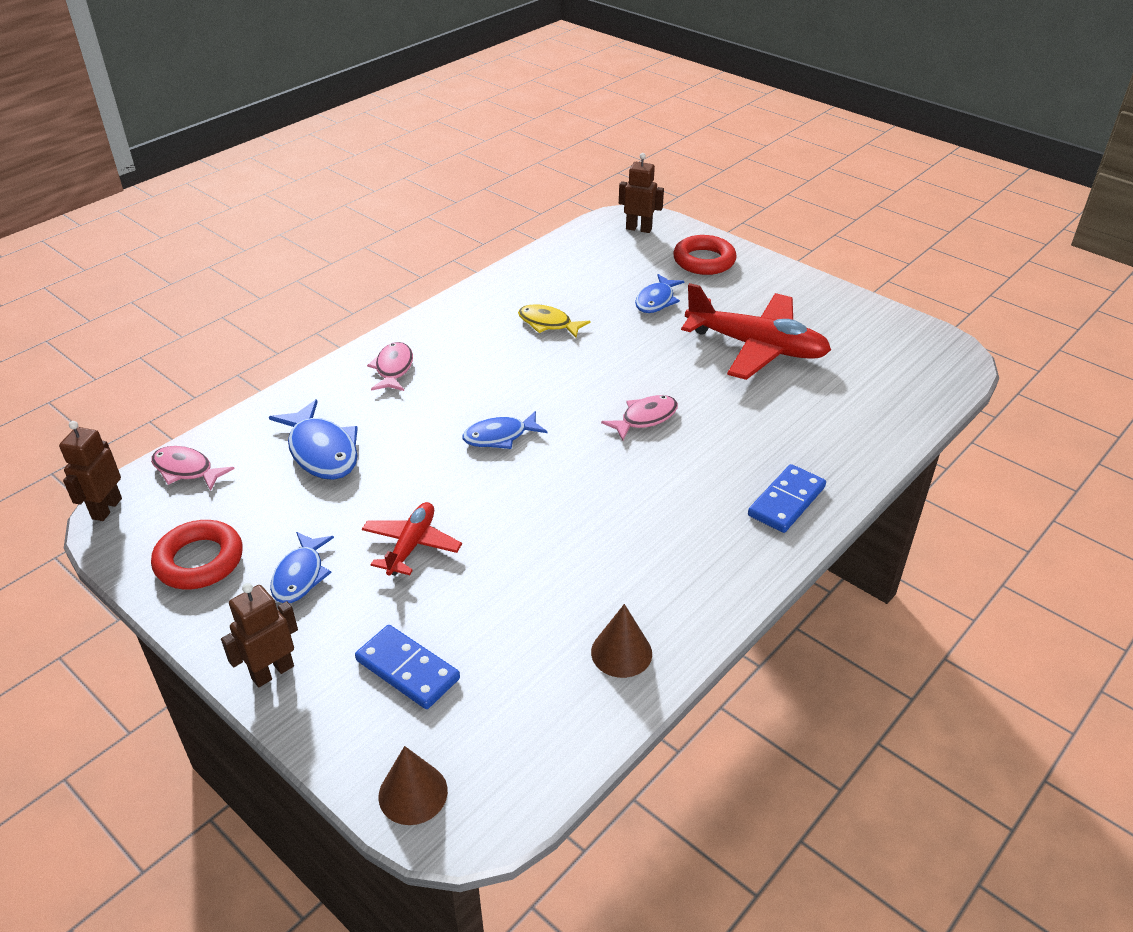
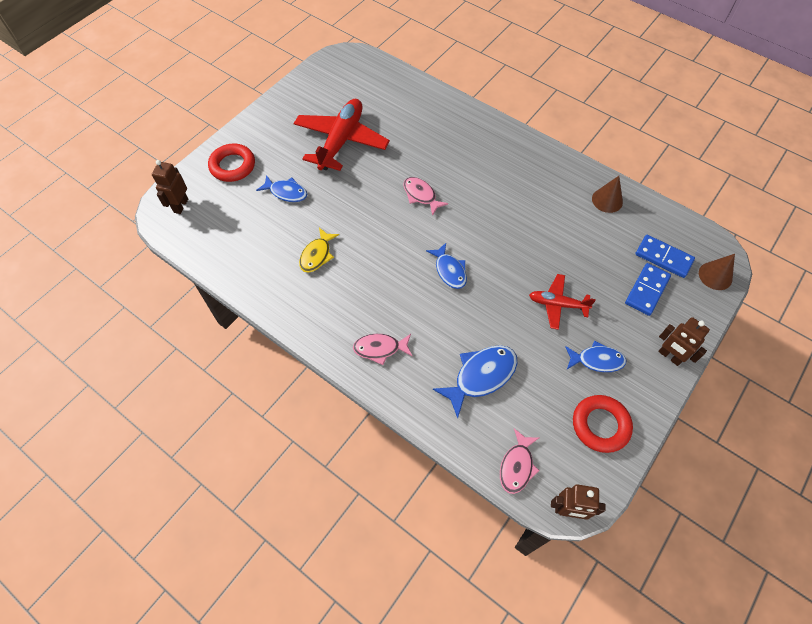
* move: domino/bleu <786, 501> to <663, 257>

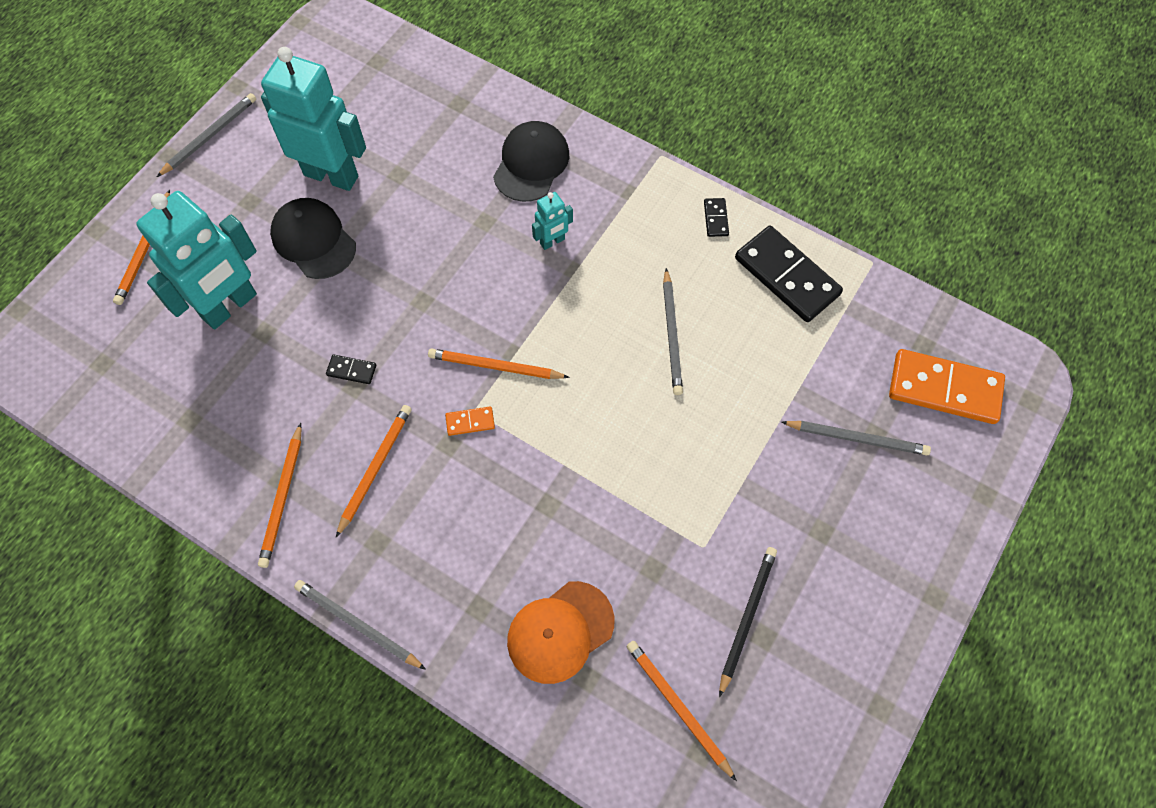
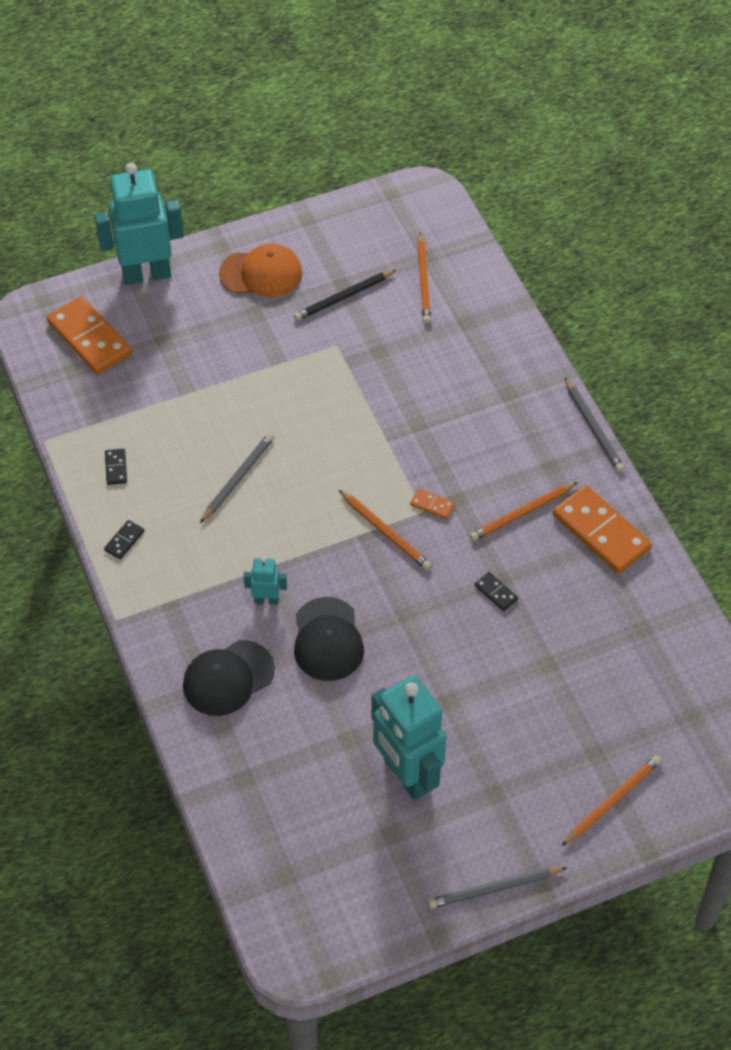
* move: robot/turquoise <230, 306> to <146, 274>
* move: casquette/noir <313, 240> to <328, 640>
* resize: domino/noir <787, 276> = <116, 468> x0.43
* delete: crayon/gris <857, 438>
* replace: crayon/orange <283, 498> to domino/orange <600, 532>
* move: casquette/orange <560, 632> to <261, 273>

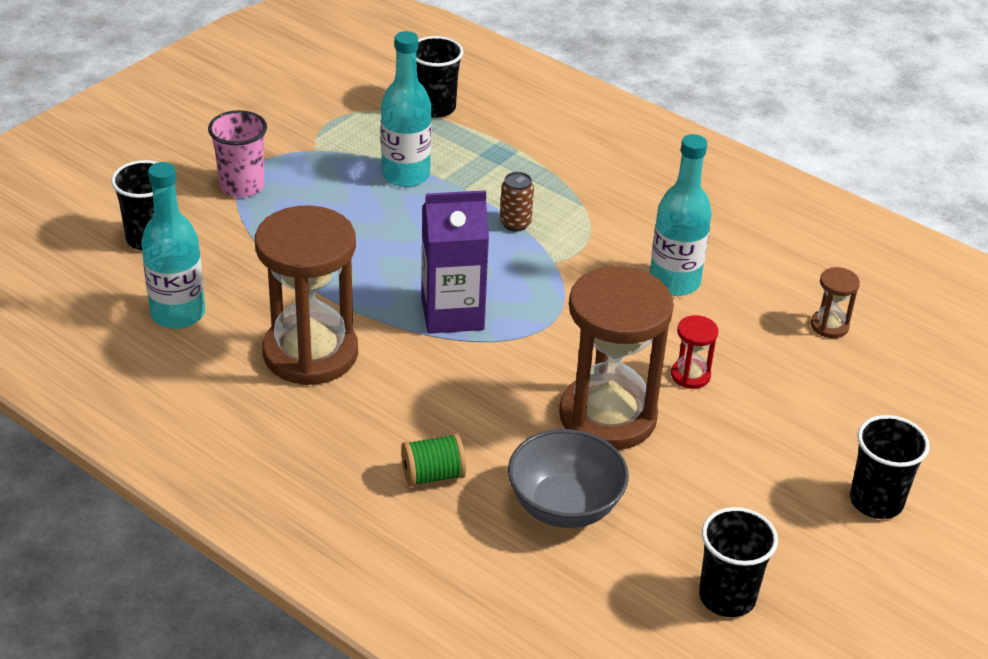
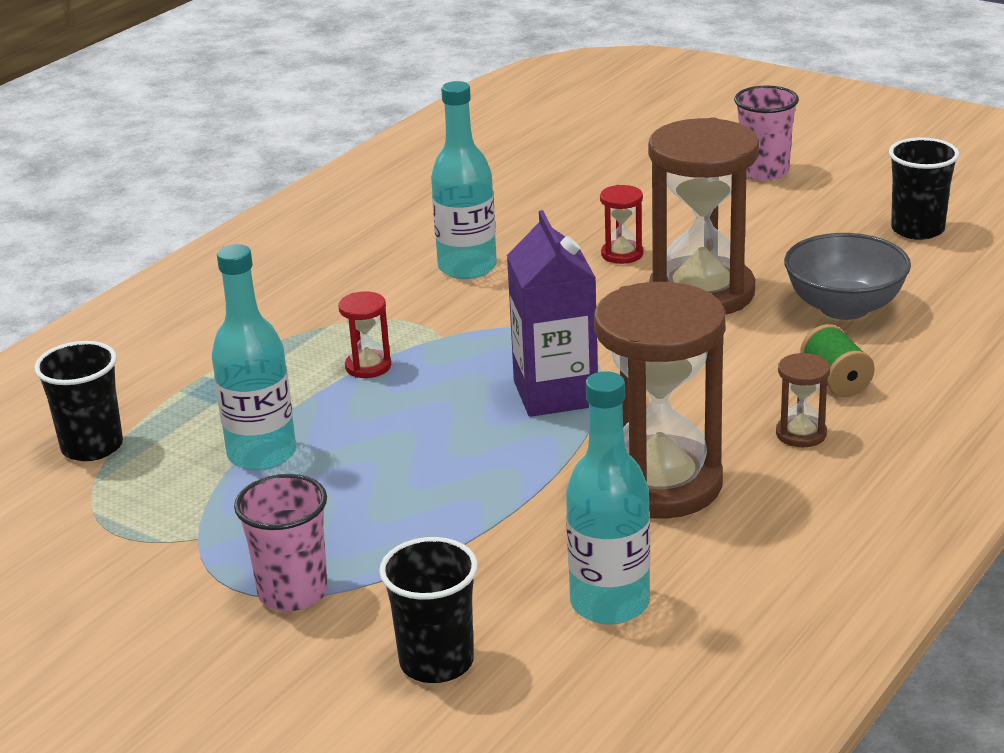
* replace: canette/marron <515, 223> to sablier/rouge <368, 366>
* move: sablier/marron <829, 326> to <801, 434>
* recolor: gobelet/noir <876, 501> to gobelet/rose <764, 171>

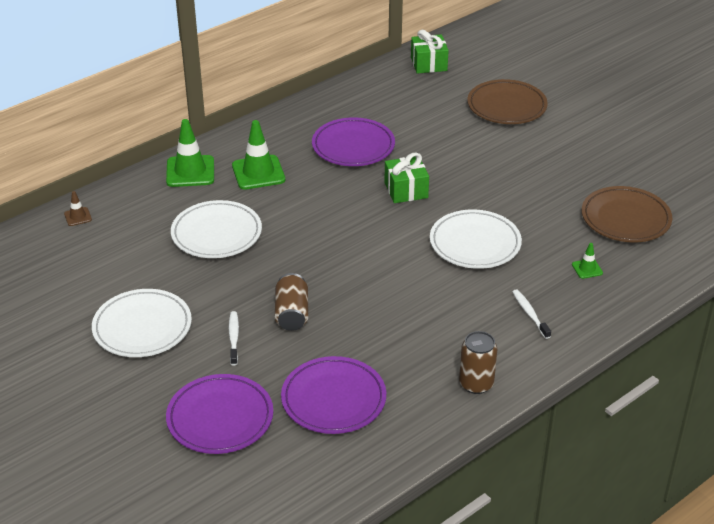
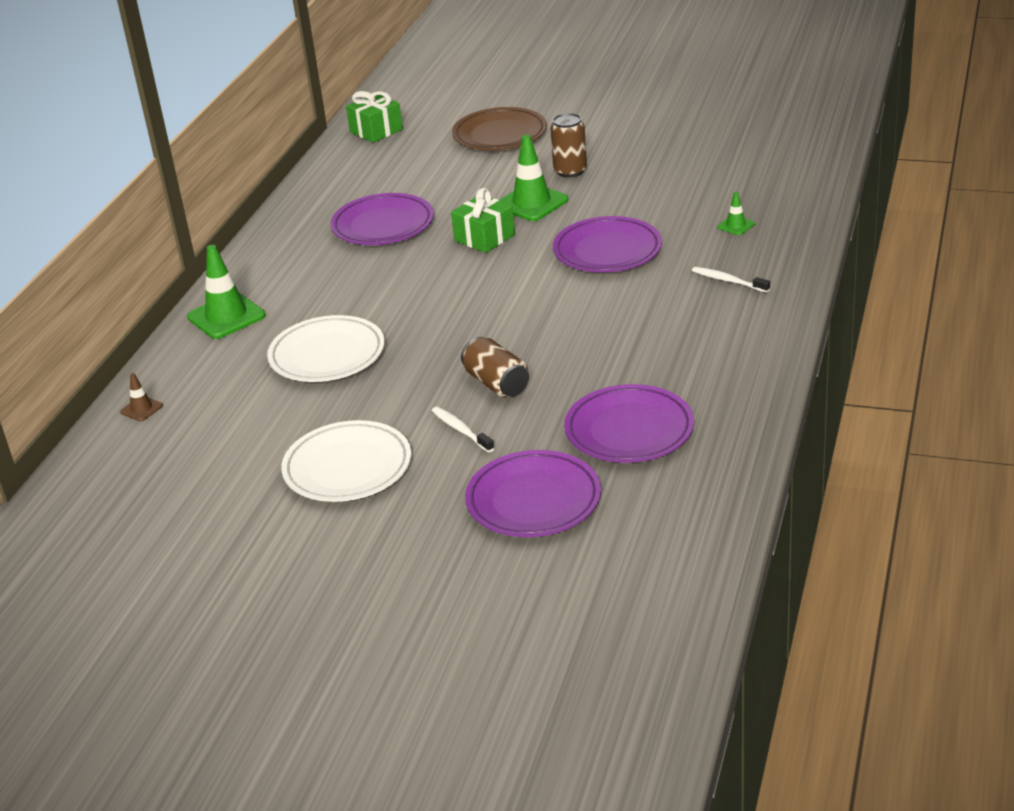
* move: cône de chantier/vert <258, 173> to <531, 203>
* delete: assiette/marron <625, 219>
* recolor: assiette/blanc <475, 243> to assiette/violet <607, 251>
* move: canette/marron <476, 384> to <570, 171>

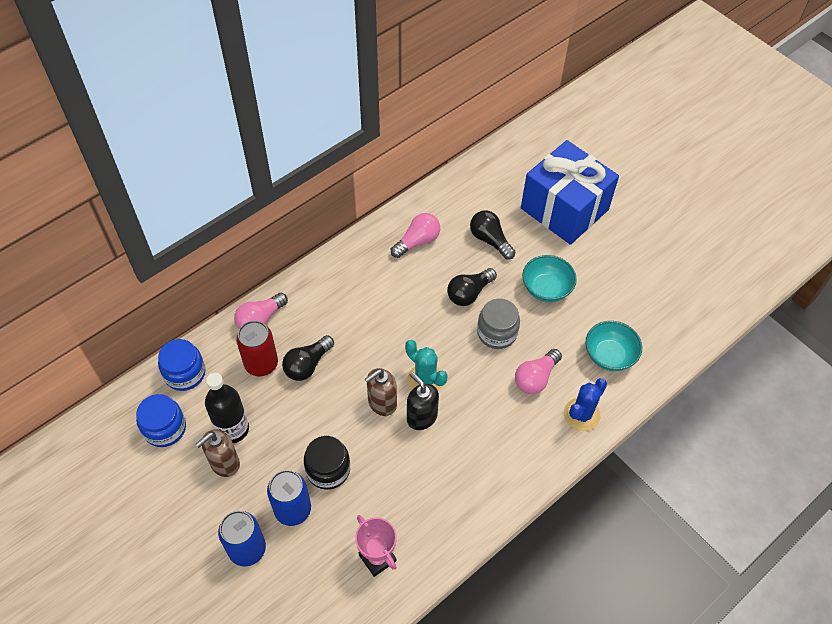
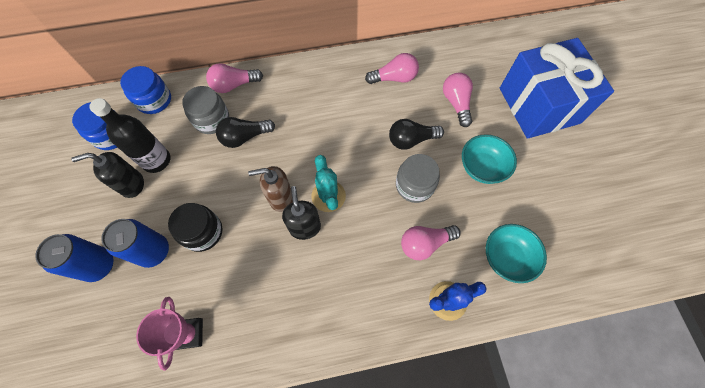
* recolor: ampoule/noir <490, 240> to ampoule/rose <456, 103>
* replace: canette/rouge <261, 364> to bocal/gris <212, 119>
* recolor: distributeur de savon/marron <224, 463> to distributeur de savon/noir <132, 185>

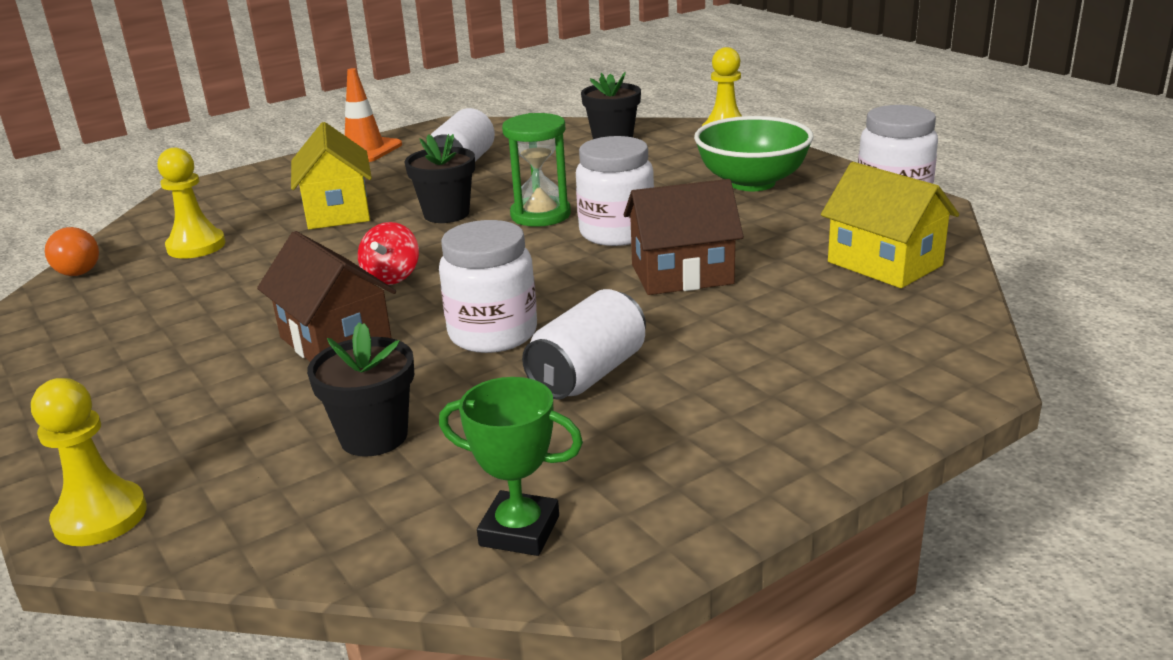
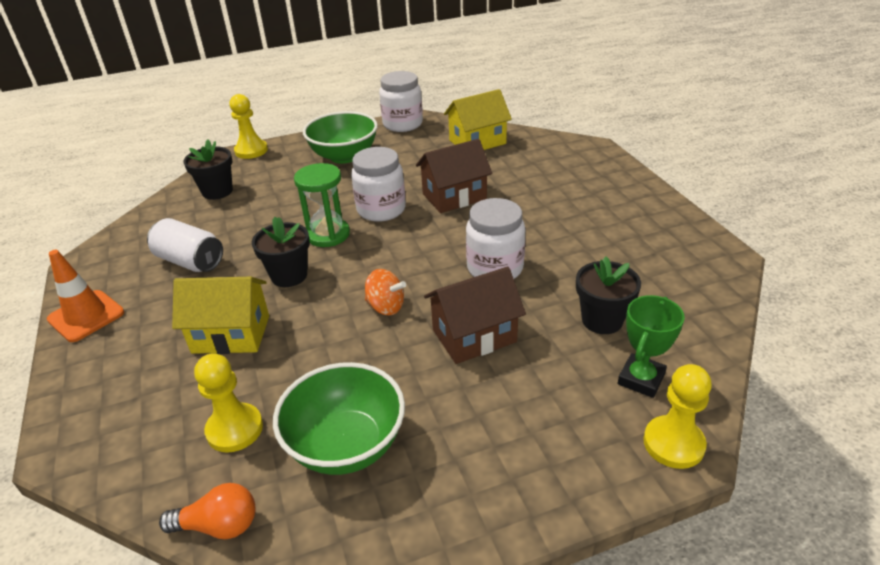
* rotate: maison/marron <682, 274> = <454, 196> 60 degrees clockwise
* recolor: toupie/rouge <392, 277> to toupie/orange <386, 307>
* delete: canette/blanc <588, 374>
* move: trophée/vert <519, 531> to <641, 379>
* insert: bol/vert <346, 445>

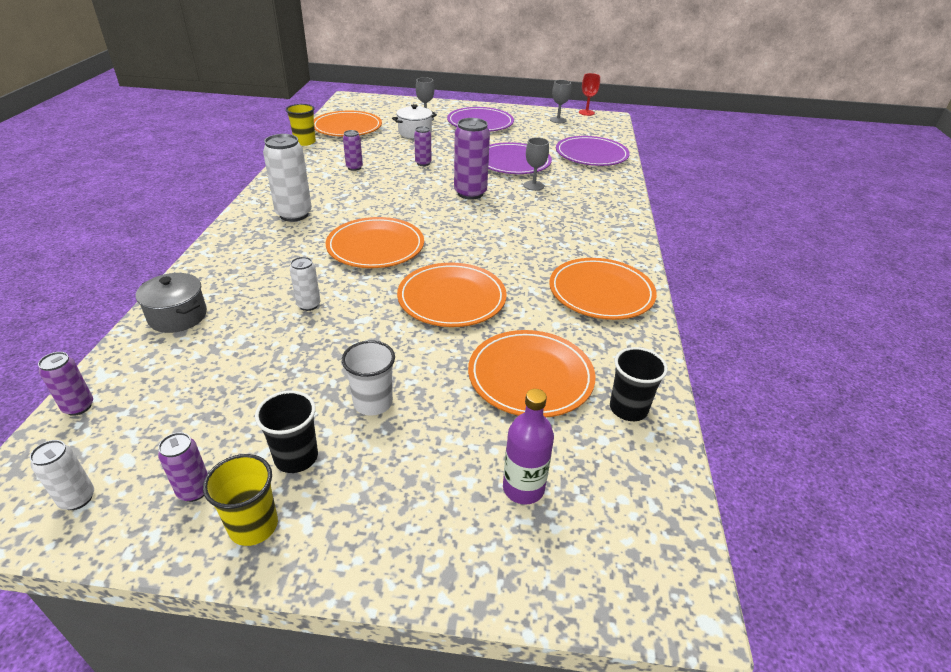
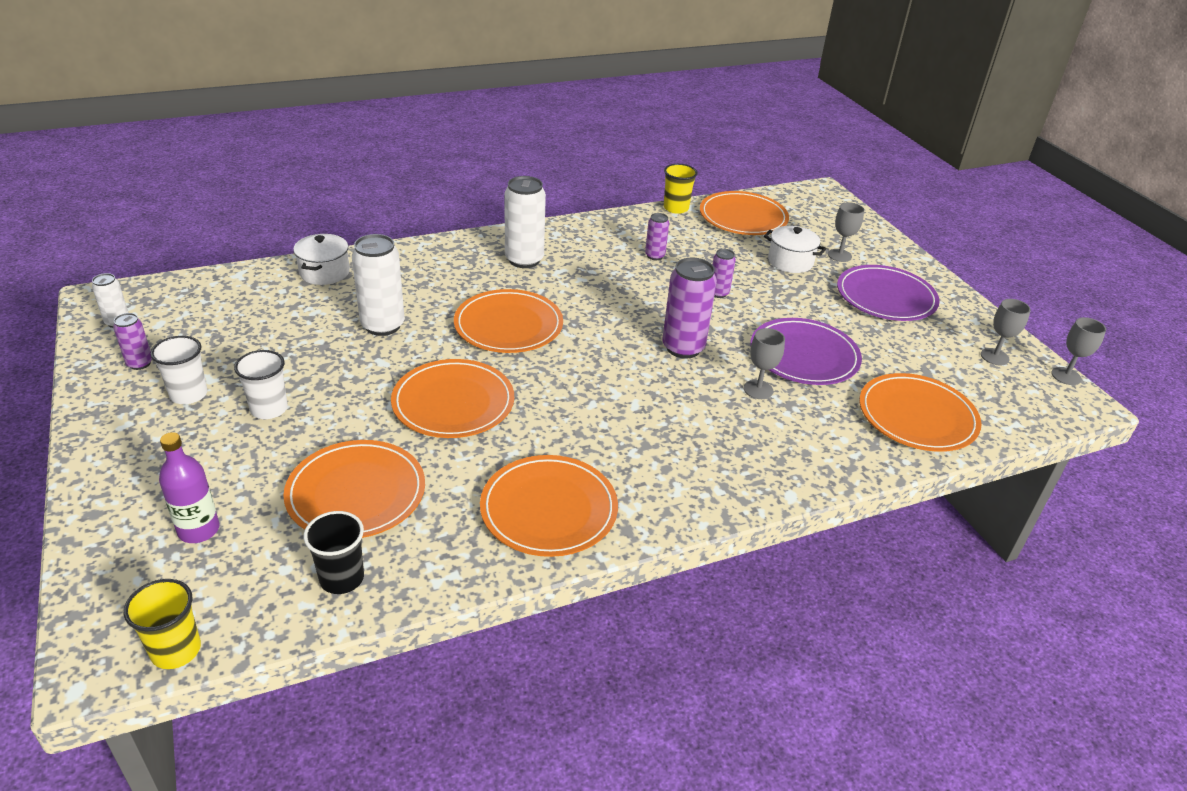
* recolor: verre à pied/rouge <586, 112> to verre à pied/gris <1066, 376>
* recolor: assiette/violet <591, 155> to assiette/orange <917, 416>
* resize: canette/blanc <308, 305> = <383, 325> x1.87
* recolor: marmite/gris <178, 316> to marmite/blanc <324, 272>
* delete: canette/violet <78, 407>
* recolor: gobelet/noir <296, 457> to gobelet/blanc <188, 394>
* move: gobelet/jaune <253, 526> to <176, 650>

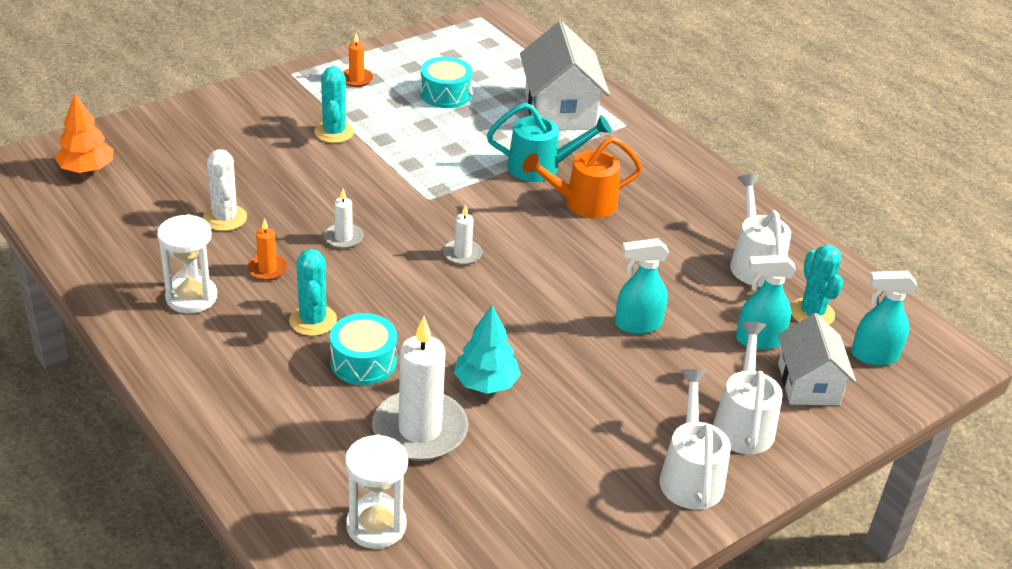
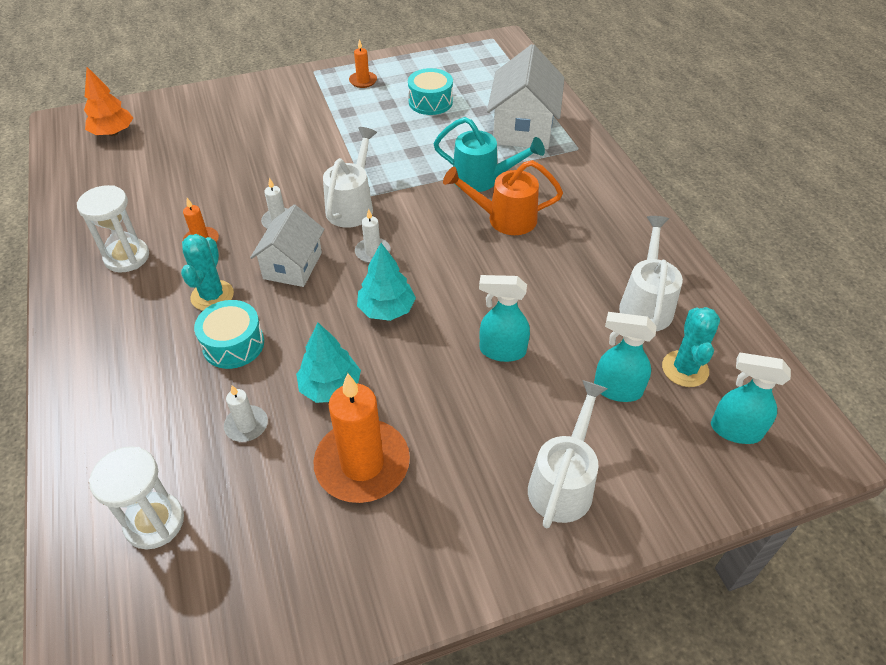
* delete: cactus/turquoise <334, 132>
* delete: cactus/blanc <225, 218>
* move: maison/blanc <808, 384> to <293, 265>
* resize: bougie/blanc <420, 430> = <246, 425> x0.48
* move: arrosoir/blanc <690, 475> to <352, 206>
* insert: arbre/turquoise <386, 309>
* insert: bougie/orange <362, 464>

